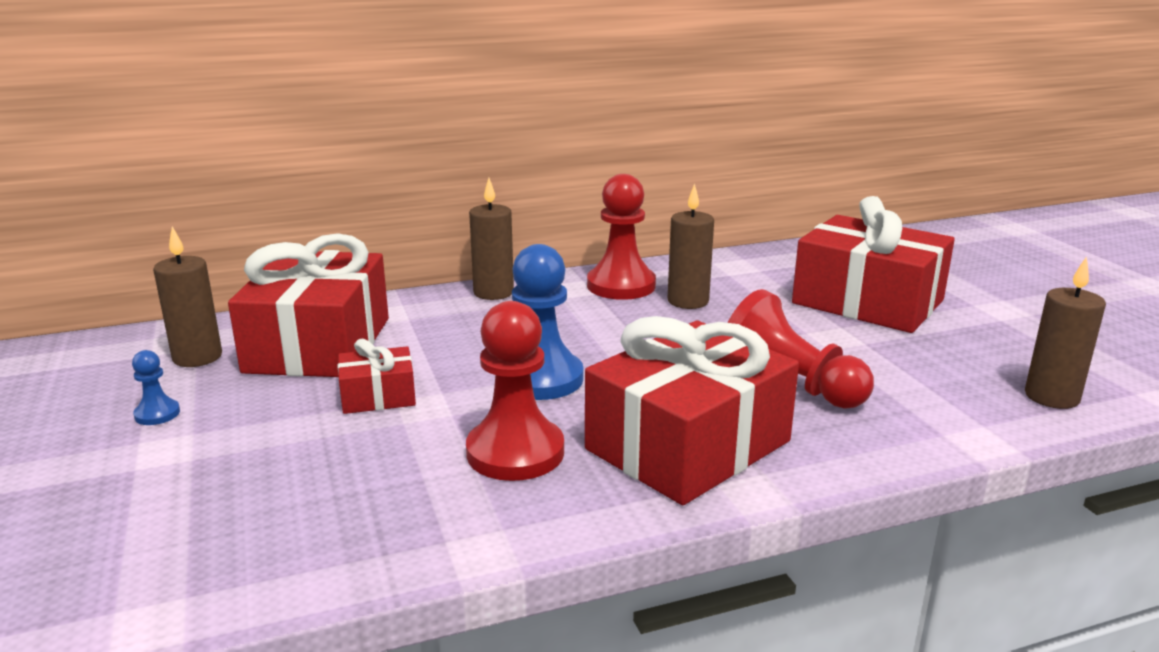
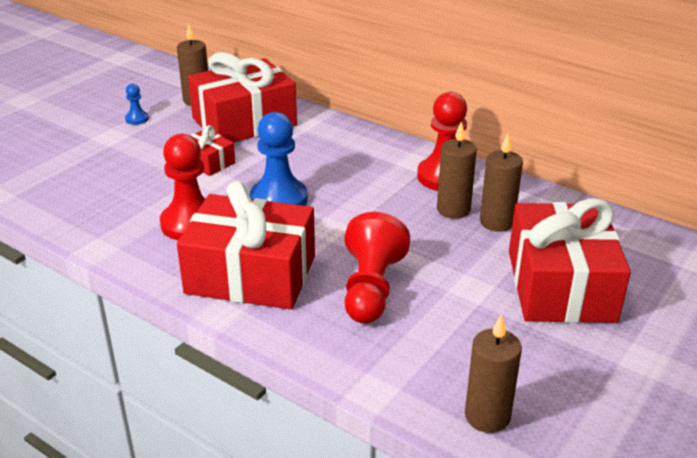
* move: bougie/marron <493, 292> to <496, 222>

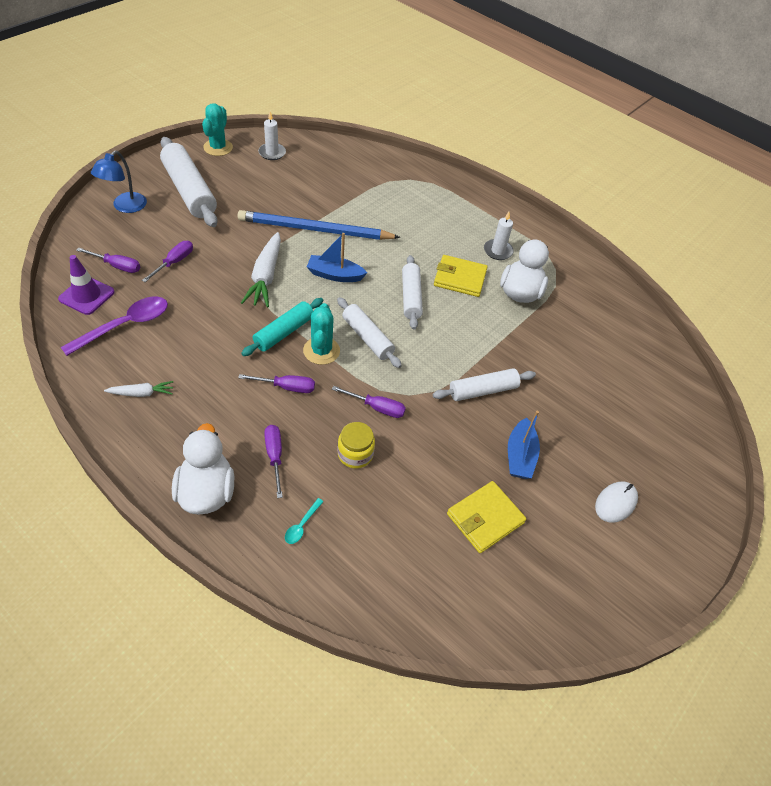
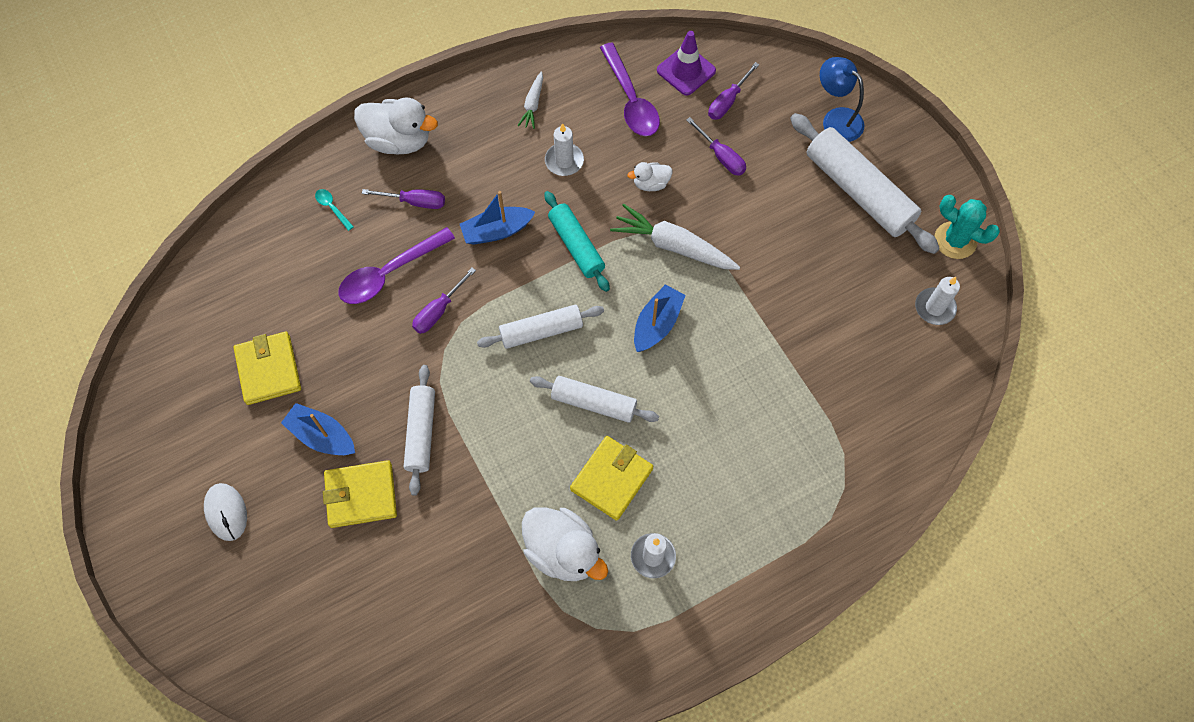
* rotate: rouleau à pâtisserie/blanc <189, 191> = <858, 191> 60 degrees clockwise
* delete: crayon/bleu <315, 230>
* delete: cactus/turquoise <321, 351>
* replace: tournevis/violet <286, 387> to bateau/bleu <497, 231>
* replace: bocal/jaune <355, 454> to cuillère/violet <389, 273>
* insert: bougie/blanc <564, 161>
* insert: canard/blanc <651, 183>
* insert: portefeuille/jaune <361, 495>

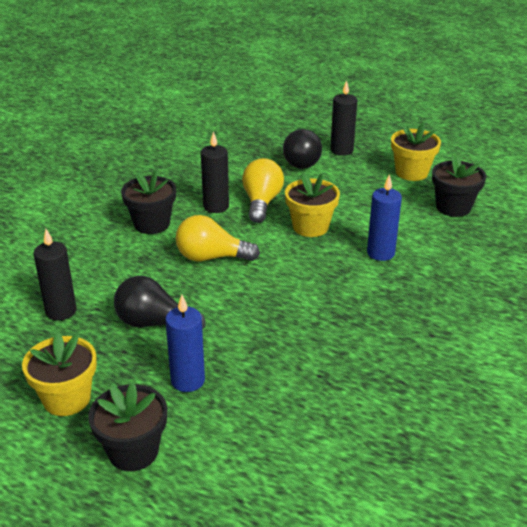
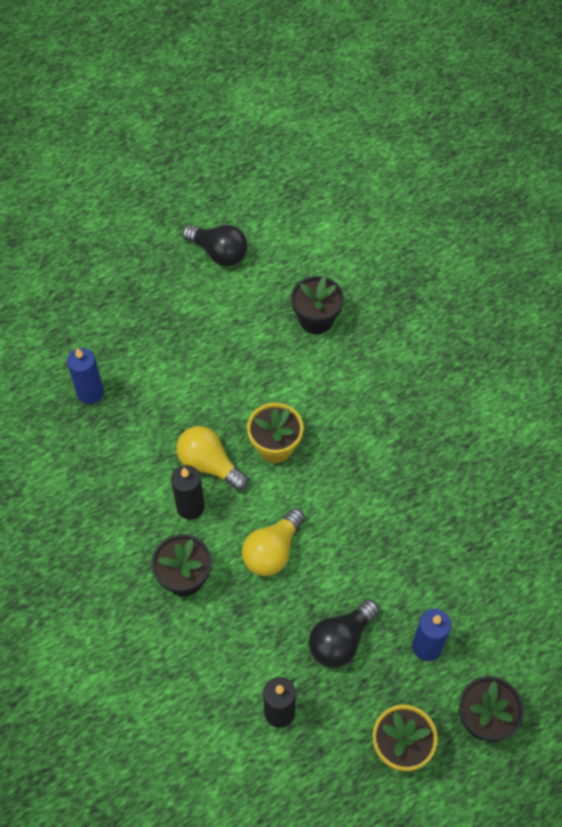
* delete: bougie/noir <341, 150>
* delete: pot de fleurs/jaune <411, 172>
* move: ampoule/noir <301, 161> to <219, 253>
* move: bougie/bleu <380, 253> to <90, 393>

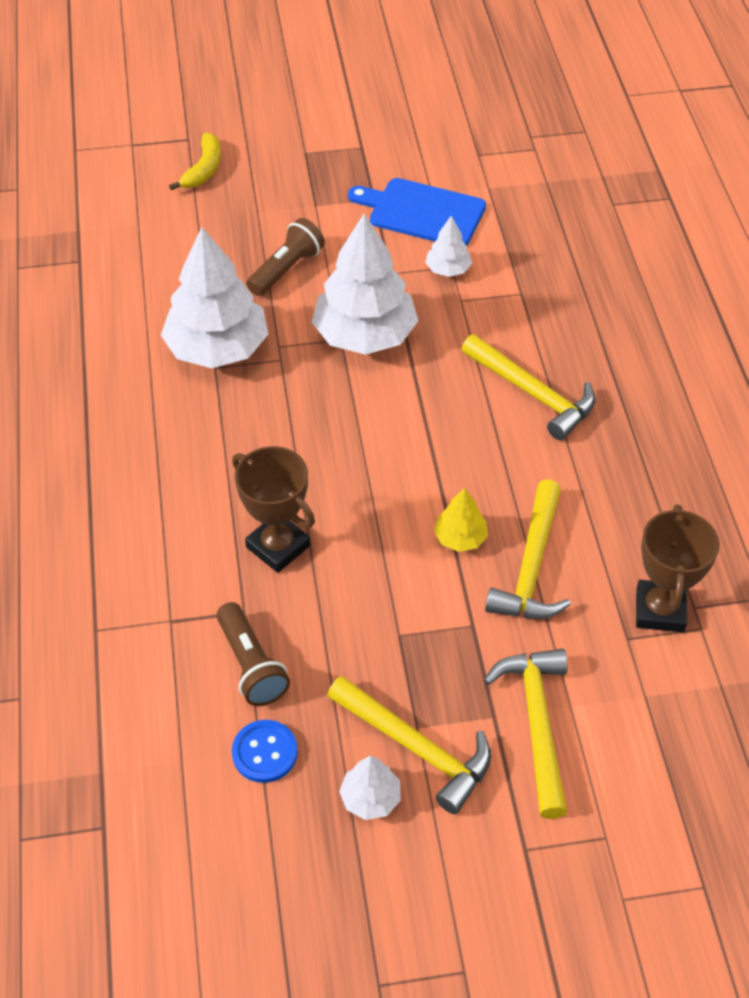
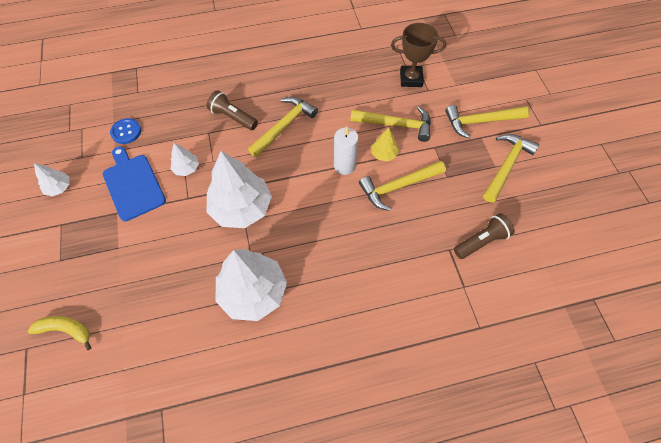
* rotate: planche à découper/bleu <422, 212> = <133, 184> 135 degrees clockwise
* move: lampe de poche/marron <286, 269> to <233, 117>
* delete: trophée/marron <278, 546>
* move: bouton/bleu <265, 752> to <126, 132>
* move: arbre/blanc <370, 798> to <59, 187>
* insert: bougie/blanc <344, 165>
* insert: marteau/jaune <398, 187>

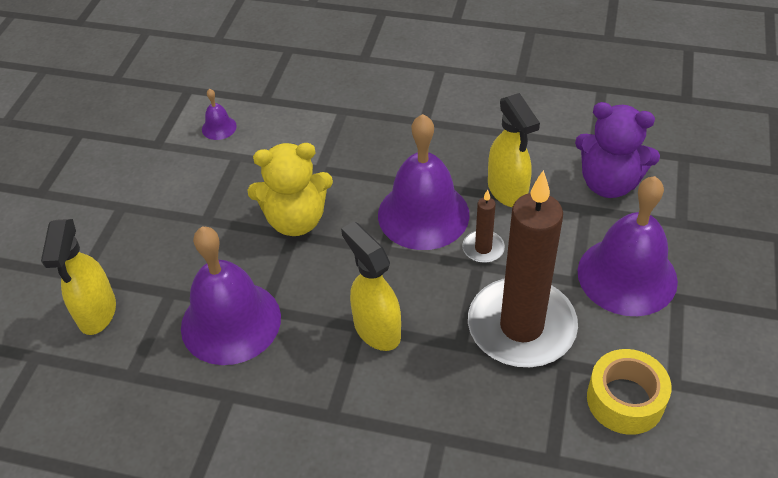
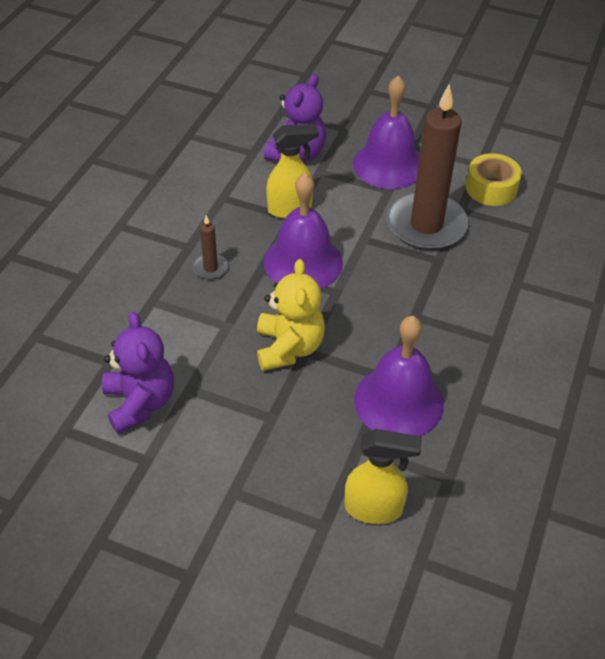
* replace: cloche/violet <219, 127> to ours en peluche/violet <140, 402>
* move: bougie/marron <483, 248> to <210, 268>
* delete: vaporisateur/jaune <376, 329>

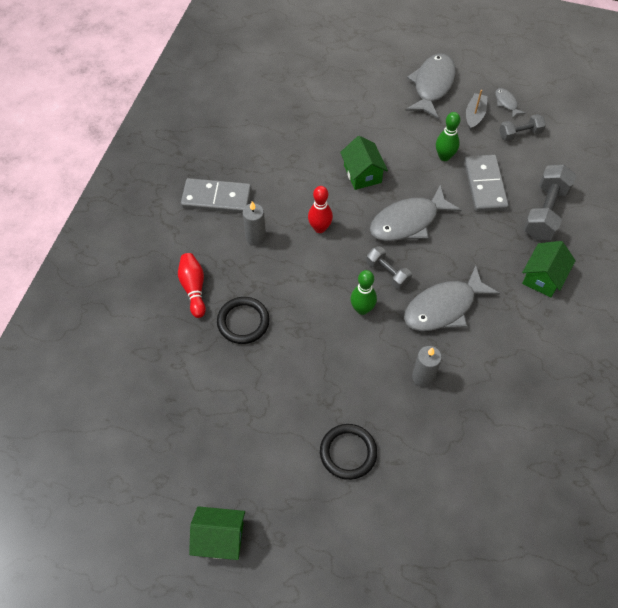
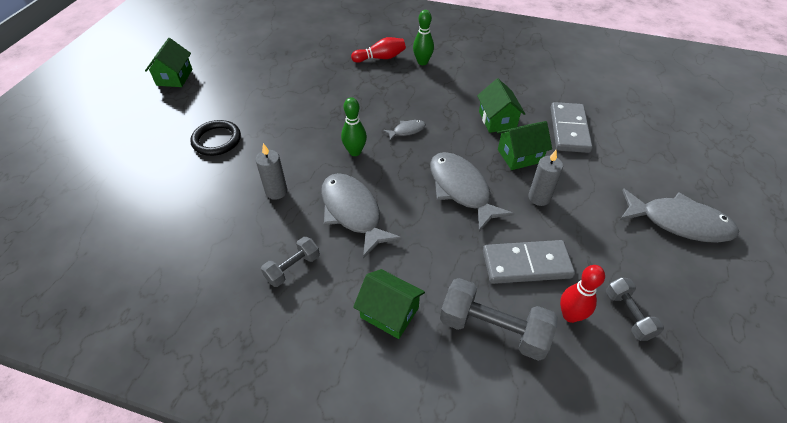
* move: poisson/gris <506, 103> to <407, 130>
* delete: bateau/gris <474, 115>
* move: quille/vert <444, 156> to <422, 62>
* move: domino/gris <216, 198> to <569, 129>
* move: quille/rouge <320, 228> to <570, 315>
* move: bougie/gris <255, 237> to <539, 198>
* move: haltère/gris <387, 273> to <292, 268>
* delete: anneau/noir <243, 322>
* insert: maison/vert <497, 120>

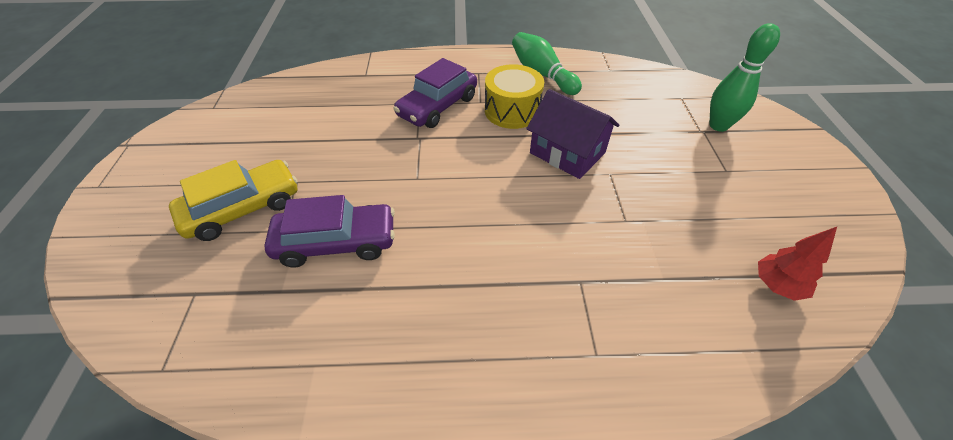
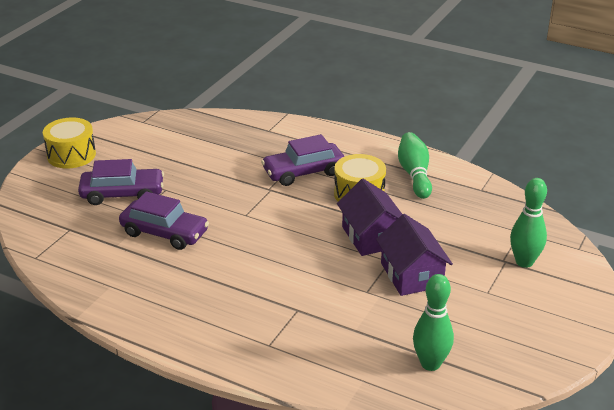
* recolor: voiture/jaune <243, 208> to voiture/violet <122, 194>
* replace: arbre/rouge <777, 285> to quille/vert <430, 364>
* insert: tambour/jaune <71, 155>
* insert: maison/violet <411, 275>

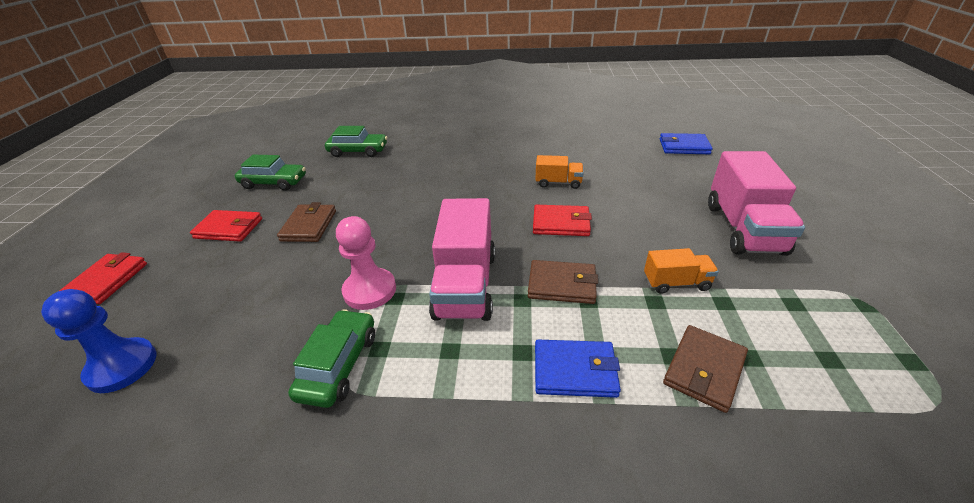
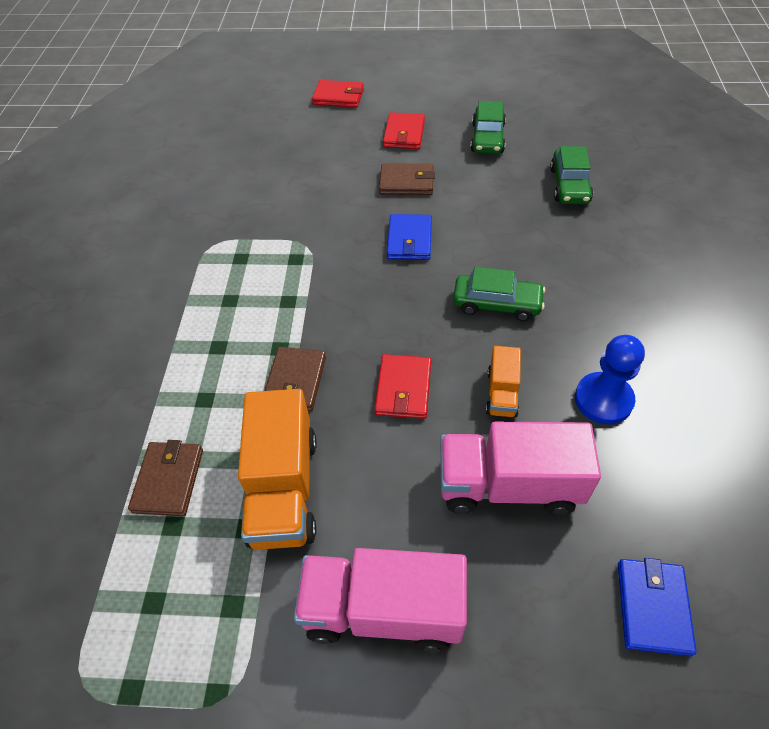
* move: camion/rose <465, 285> to <508, 485>
* delete: pion/rose <370, 290>
* resize: camion/orange <676, 283> = <283, 488> x1.95
* move: pion/bleu <122, 366> to <603, 399>
* move: voiture/vert <339, 365> to <496, 304>
* rotate: portefeuille/marron <704, 370> = <168, 480> 60 degrees clockwise
* move: portefeuille/bleu <575, 371> to <409, 240>

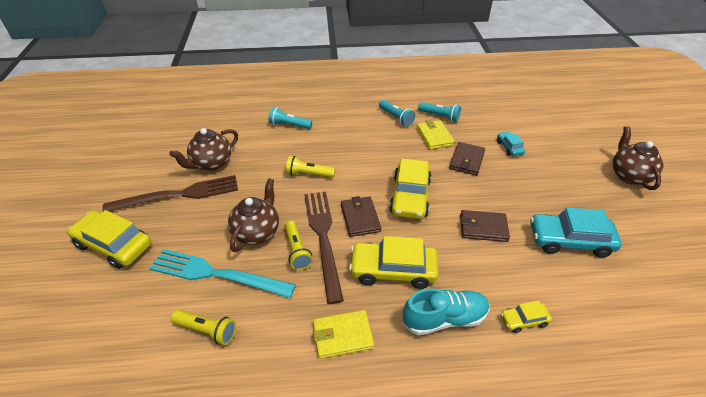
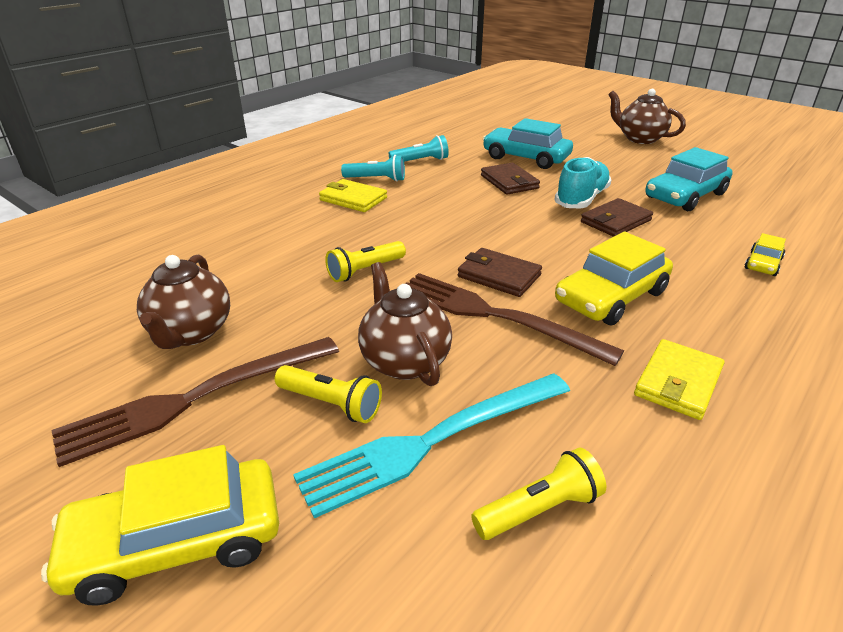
* delete: lampe de poche/turquoise <289, 125>
* move: portefeuille/jaune <434, 136> to <353, 199>
* resize: voiture/turquoise <509, 147> = <526, 158> x1.98
* delete: voiture/jaune <410, 196>
* rotate: fourchette/marron <178, 195> = <195, 398> 150 degrees counterclockwise
* move: lampe de poche/jaune <297, 250> to <331, 404>
* move: chaussure/turquoise <444, 318> to <581, 199>

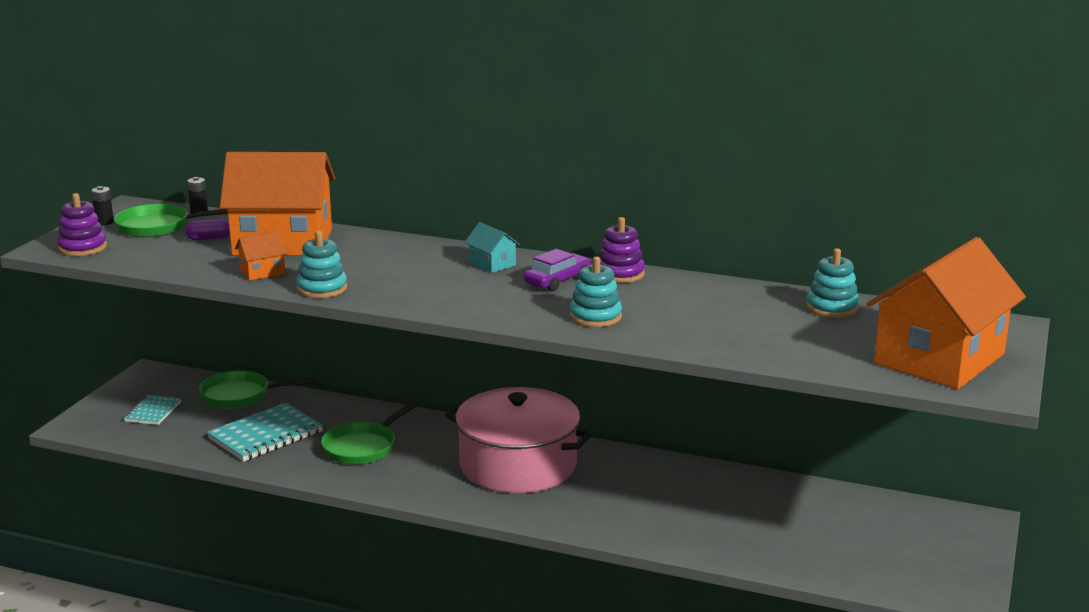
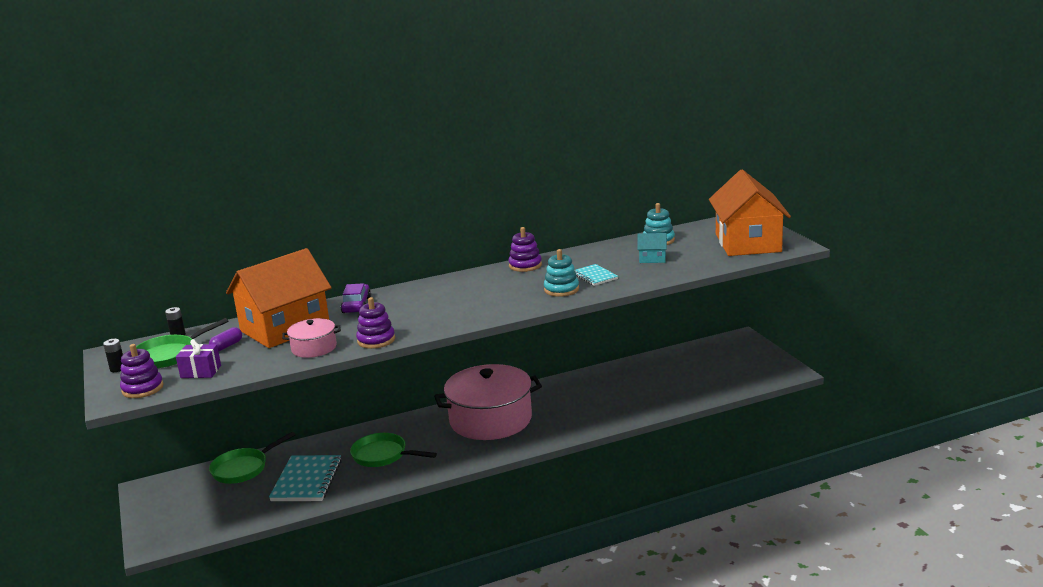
* move: maison/turquoise <492, 264> to <652, 259>
* replace: maison/orange <262, 272> to marmite/rose <314, 348>
* recolor: jouet à empiler/turquoise <322, 289> to jouet à empiler/violet <376, 340>
* move: voiture/violet <558, 281> to <356, 305>
* move: carnet/turquoise <153, 412> to <594, 276>
* rotate: poêle/vert <363, 447> = <383, 455> 120 degrees clockwise
* insert: cadeau/violet <201, 371>

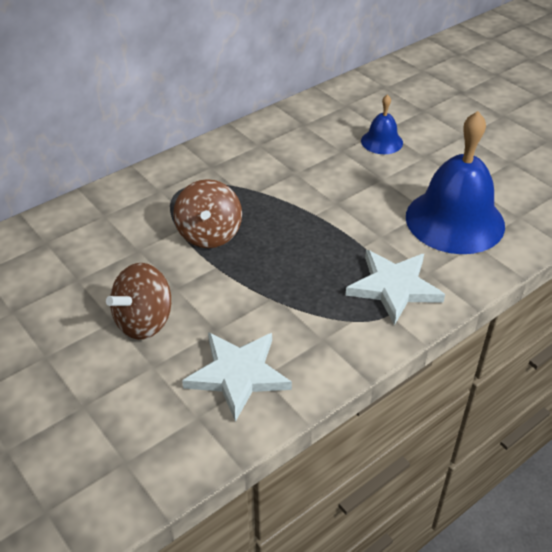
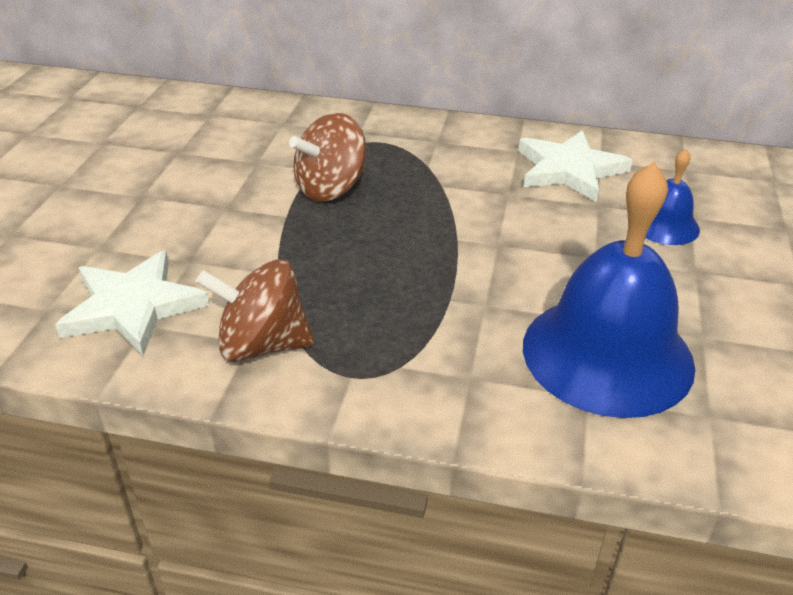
* move: étoile/blanc <394, 287> to <569, 170>
* move: toupie/marron <144, 321> to <262, 345>

